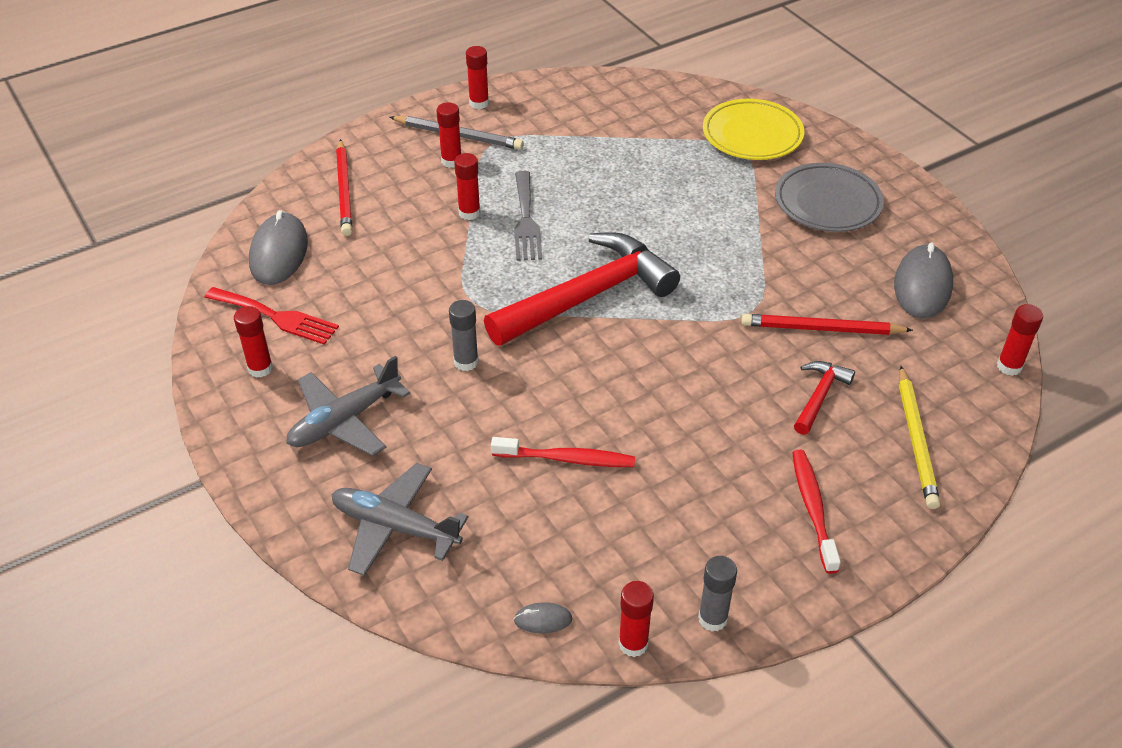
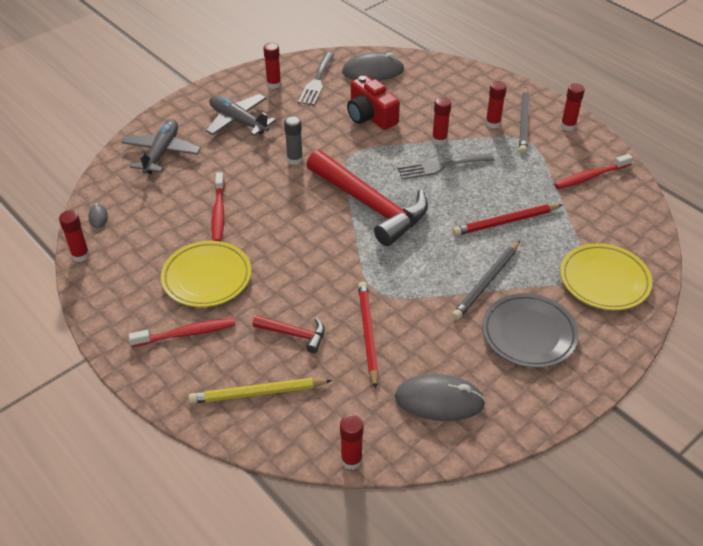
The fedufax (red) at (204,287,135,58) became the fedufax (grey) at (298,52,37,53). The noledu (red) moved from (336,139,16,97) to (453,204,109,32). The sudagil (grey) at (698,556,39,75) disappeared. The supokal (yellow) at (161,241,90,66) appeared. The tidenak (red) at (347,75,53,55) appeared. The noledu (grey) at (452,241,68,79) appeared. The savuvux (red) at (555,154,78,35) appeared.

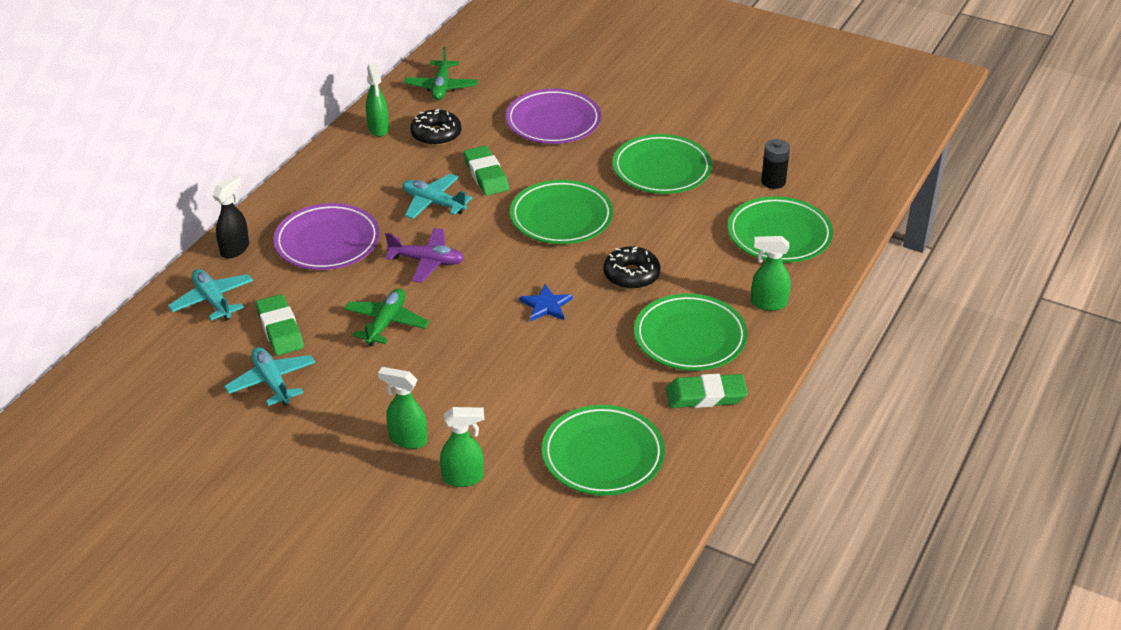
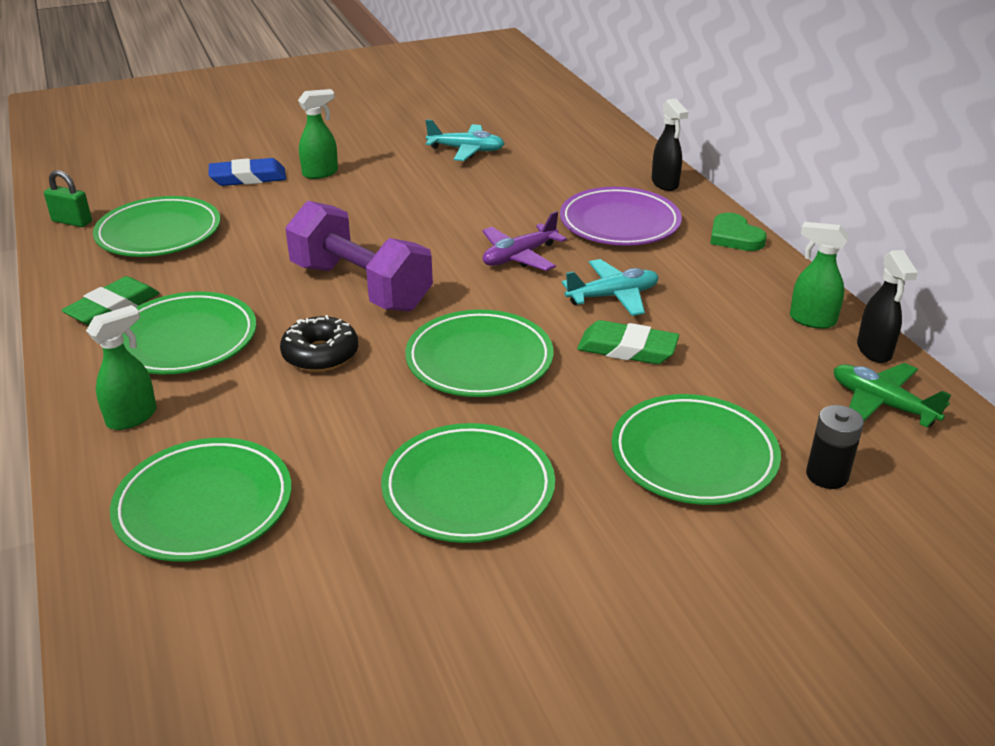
The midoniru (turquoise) at (168,269,85,52) disappeared. The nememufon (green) at (256,294,48,61) disappeared. The midoniru (green) at (344,288,85,58) disappeared. The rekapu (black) at (411,109,50,37) disappeared. The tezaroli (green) at (440,407,44,80) was replaced by the nememufon (blue) at (209,158,77,28). The supokal (purple) at (506,89,95,55) became the supokal (green) at (612,394,169,111). The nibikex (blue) at (519,284,54,37) was replaced by the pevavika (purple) at (285,201,148,111). The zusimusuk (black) moved from (761,139,29,50) to (806,405,58,84). The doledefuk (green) at (44,170,48,57) appeared. The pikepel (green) at (710,213,57,38) appeared. The tezaroli (black) at (857,250,61,113) appeared.

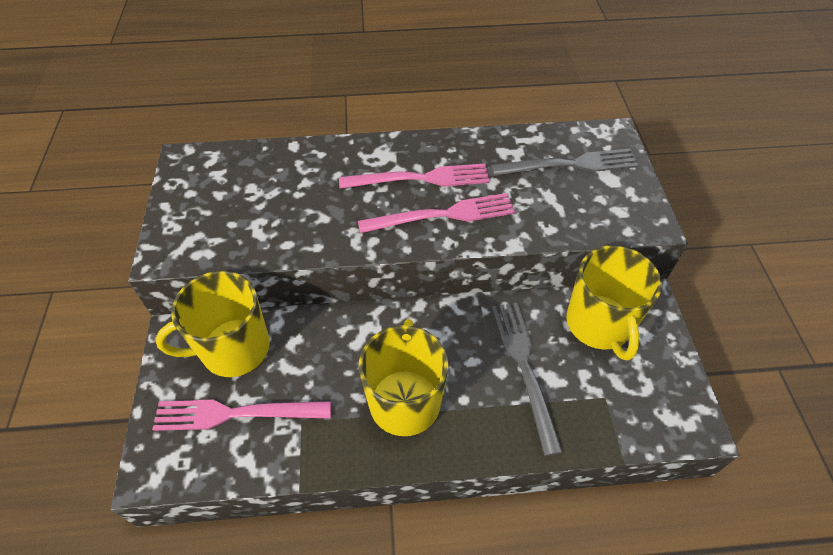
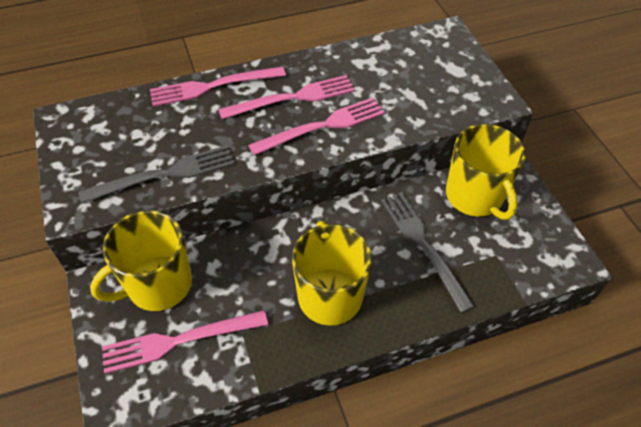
The fedufax (grey) moved from (491,149,148,27) to (78,145,157,59). The fedufax (pink) at (150,66,136,41) appeared.

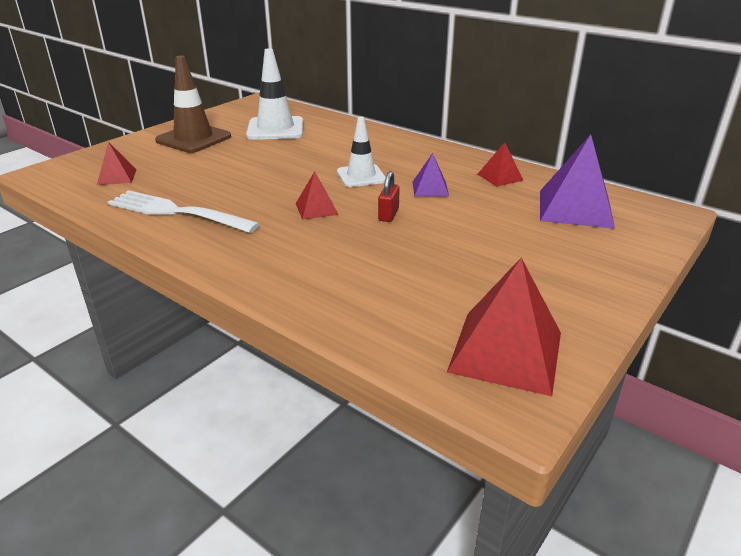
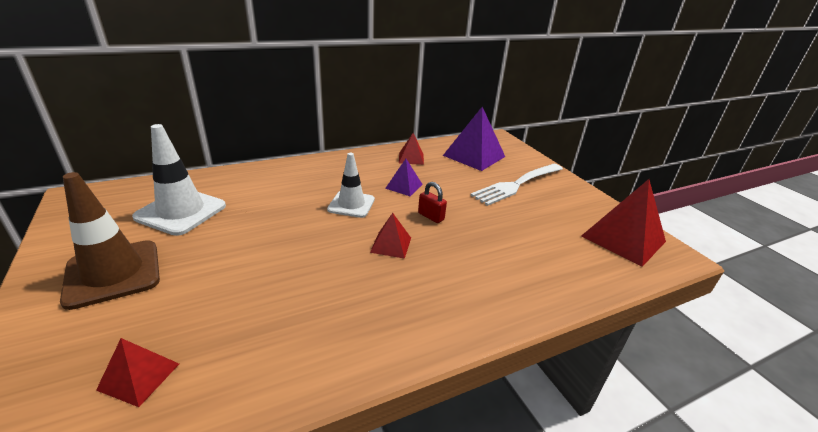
The fedufax (white) moved from (108,190,152,43) to (470,164,93,42).

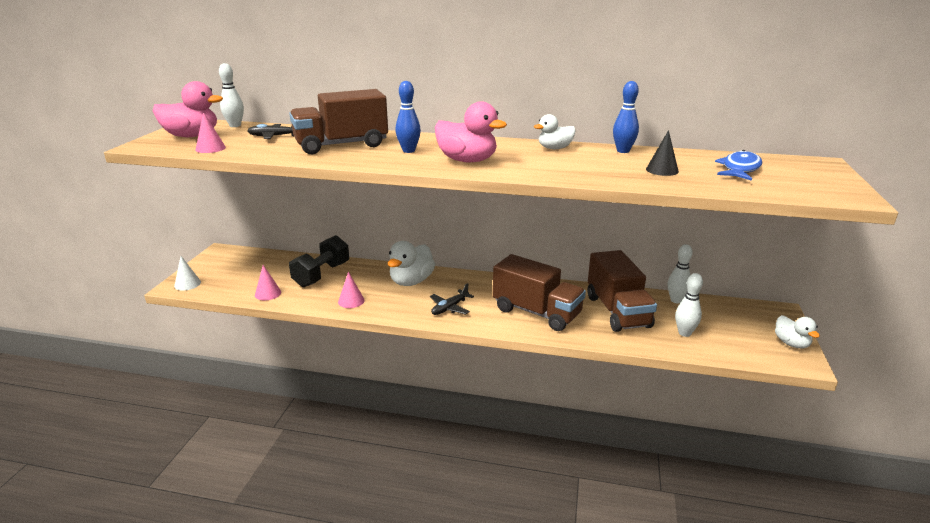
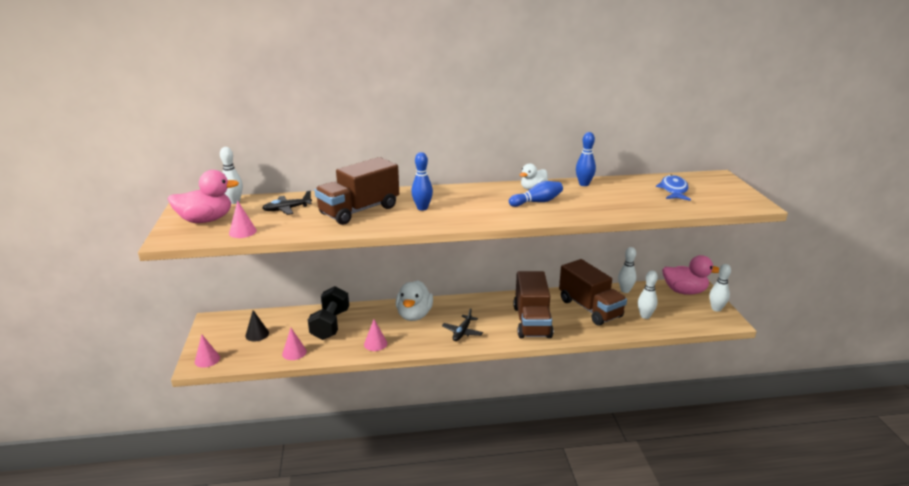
The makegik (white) at (174,256,27,35) became the makegik (pink) at (195,335,25,33). The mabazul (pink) moved from (435,101,72,61) to (662,255,57,40). The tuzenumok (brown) at (493,254,93,77) turned 75 degrees clockwise. The makegik (black) moved from (646,130,33,46) to (245,310,24,31). The mabazul (white) at (775,315,45,34) was replaced by the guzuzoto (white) at (710,264,21,48). The guzuzoto (blue) at (509,181,54,26) appeared.

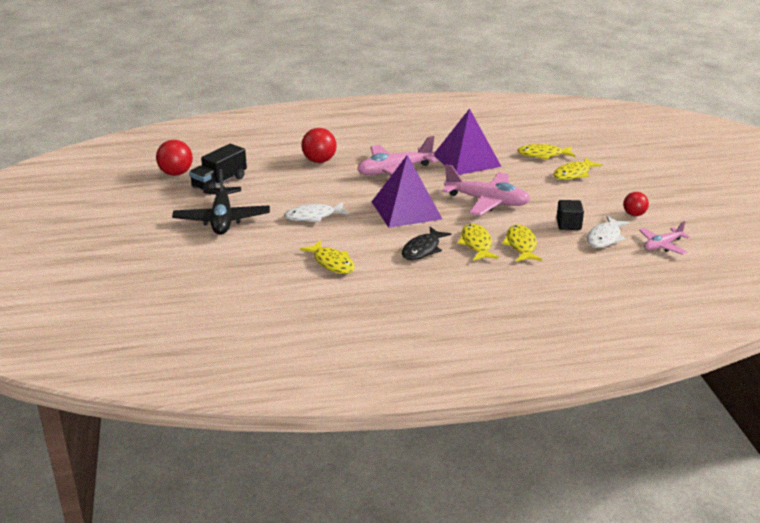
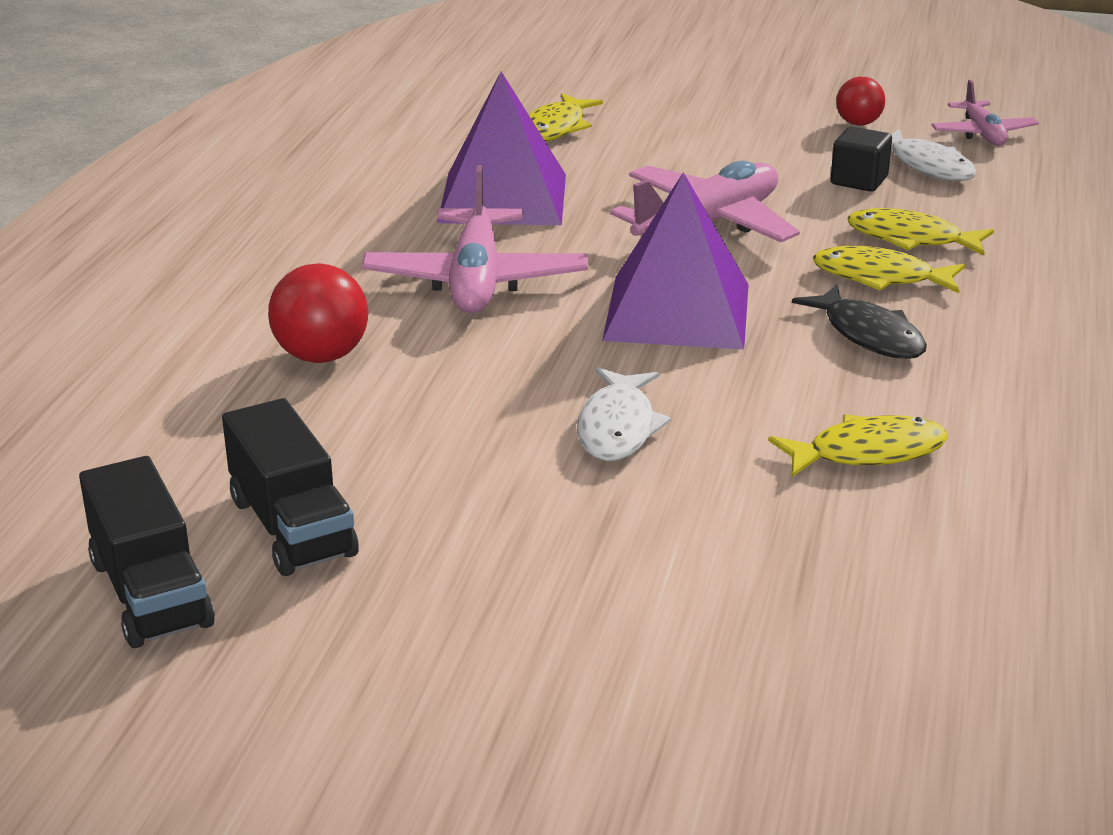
The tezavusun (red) at (156,140,37,36) was replaced by the tuzenumok (black) at (79,456,136,192). The midoniru (black) at (172,169,98,66) disappeared. The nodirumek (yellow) at (553,157,50,23) disappeared.

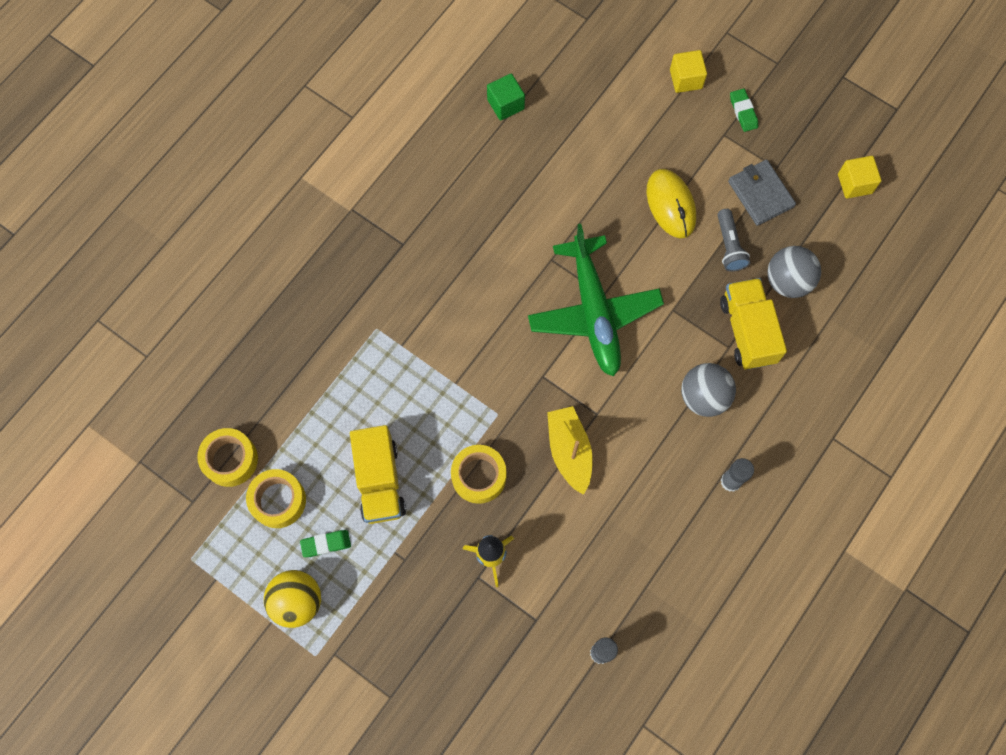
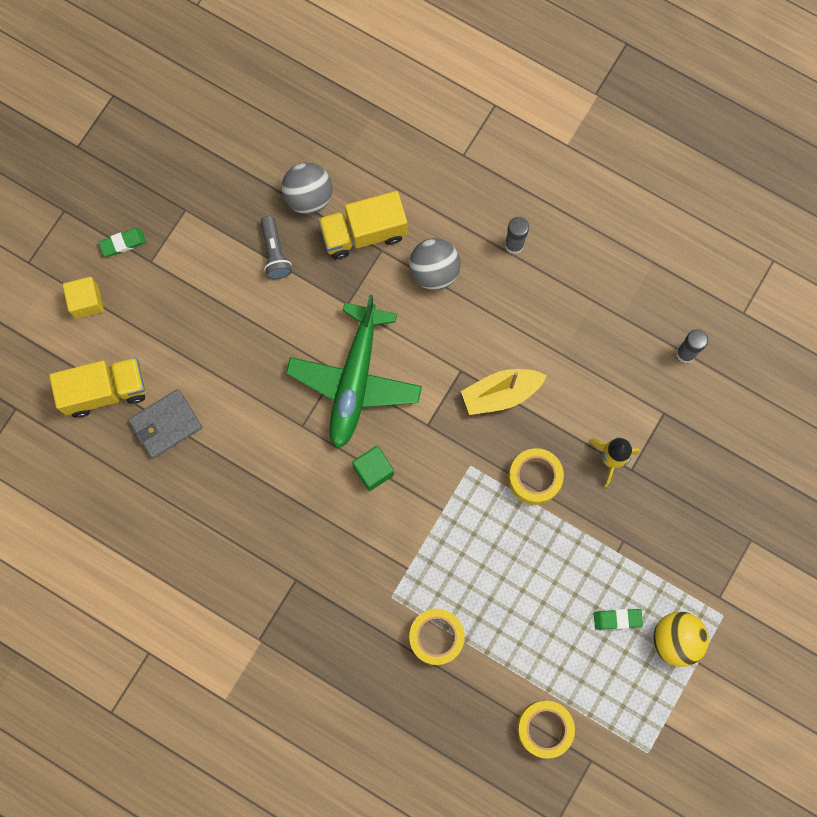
The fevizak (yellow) moved from (246,469,60,59) to (409,609,56,56). The nememufon (green) at (300,530,51,27) turned 75 degrees counterclockwise. The tuzenumok (yellow) moved from (350,425,56,99) to (49,357,97,61). The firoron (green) moved from (487,74,38,47) to (352,446,42,45). The midoniru (green) at (528,224,136,152) turned 120 degrees clockwise. The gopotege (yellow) at (646,169,50,69) disappeared. The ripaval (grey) at (718,209,32,63) turned 90 degrees clockwise. The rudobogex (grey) moved from (728,159,68,67) to (128,389,74,70). The firoron (yellow) at (838,156,43,43) disappeared.

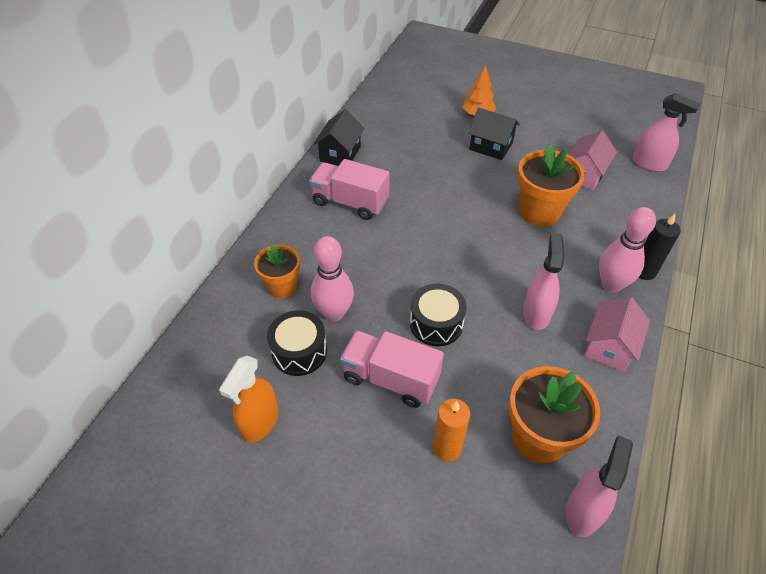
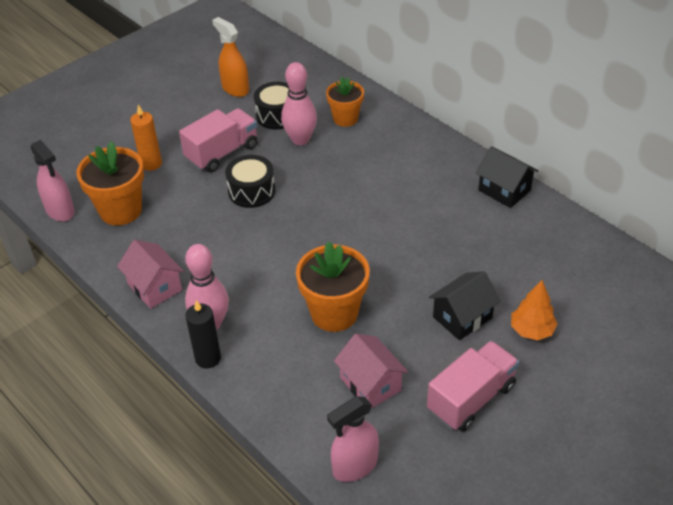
The tuzenumok (pink) moved from (309,159,81,61) to (427,341,92,91). The tezaroli (pink) at (523,233,41,97) disappeared.

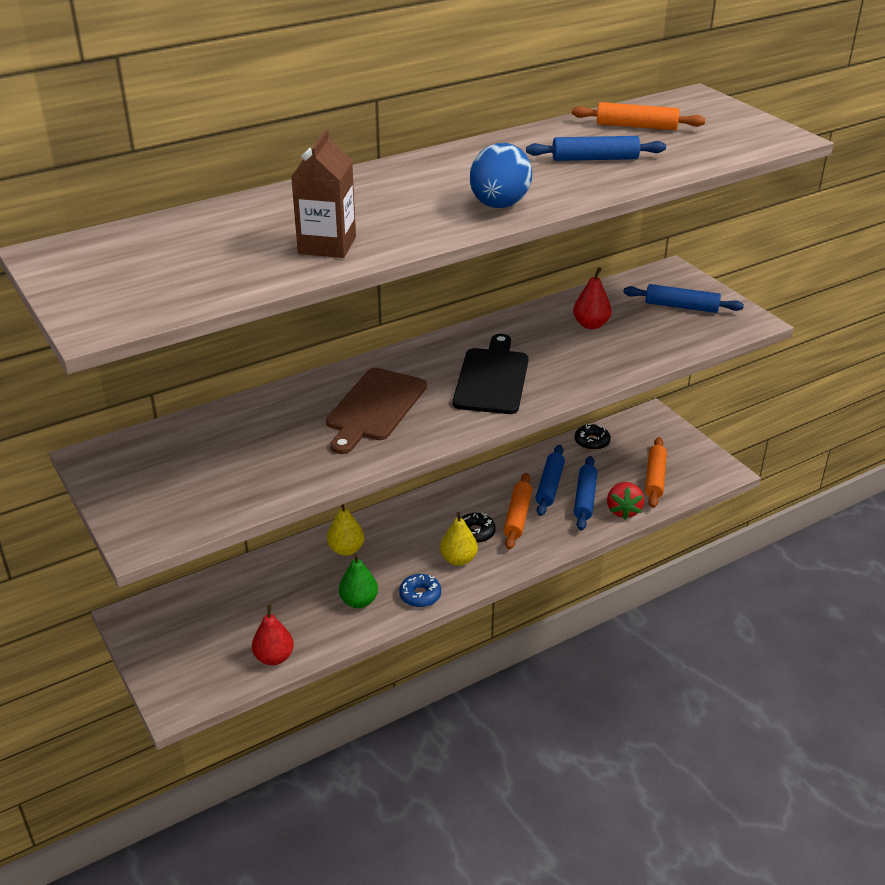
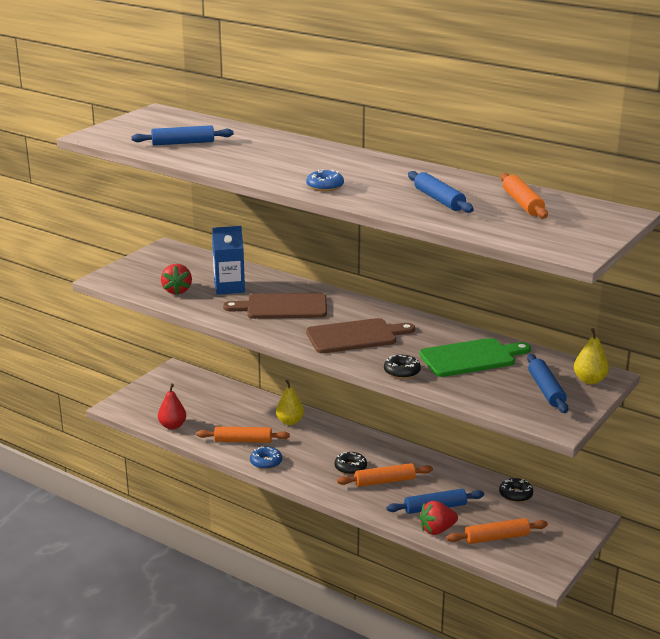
The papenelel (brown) at (291,130,65,128) disappeared. The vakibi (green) at (339,553,39,55) was replaced by the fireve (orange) at (197,426,93,17). The vakibi (yellow) moved from (440,512,38,54) to (574,328,35,56). The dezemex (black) at (453,334,76,80) became the dezemex (brown) at (306,318,109,35). The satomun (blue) at (470,143,62,65) was replaced by the rekapu (blue) at (306,169,38,22). The fireve (blue) moved from (535,445,30,71) to (131,125,102,20). The vakibi (red) at (573,267,39,62) was replaced by the dezemex (green) at (419,338,112,39). The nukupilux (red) at (161,264,31,31) appeared. The papenelel (blue) at (212,226,33,69) appeared. The rekapu (black) at (384,355,37,24) appeared.

